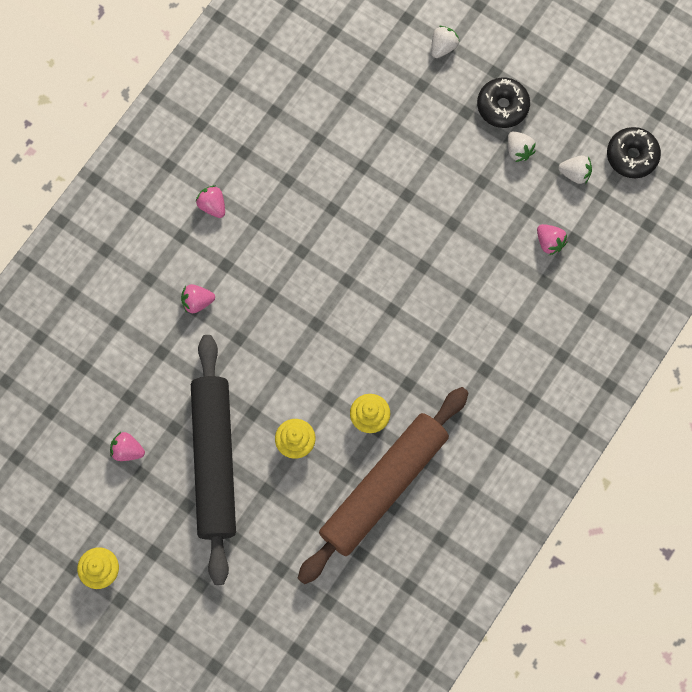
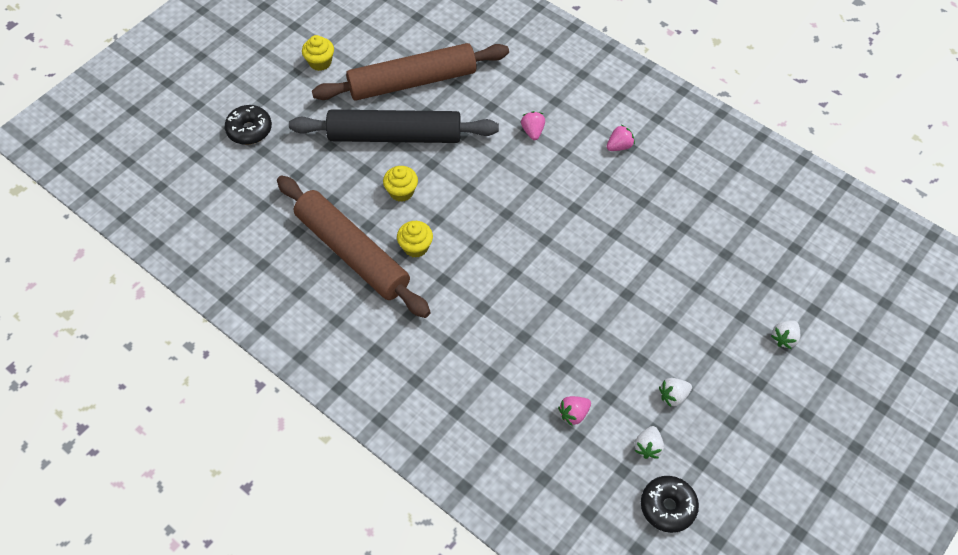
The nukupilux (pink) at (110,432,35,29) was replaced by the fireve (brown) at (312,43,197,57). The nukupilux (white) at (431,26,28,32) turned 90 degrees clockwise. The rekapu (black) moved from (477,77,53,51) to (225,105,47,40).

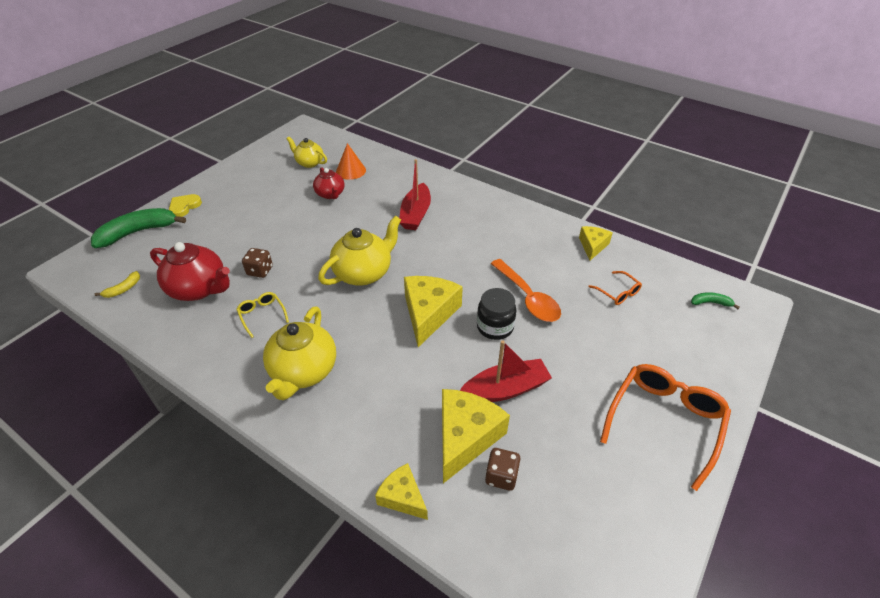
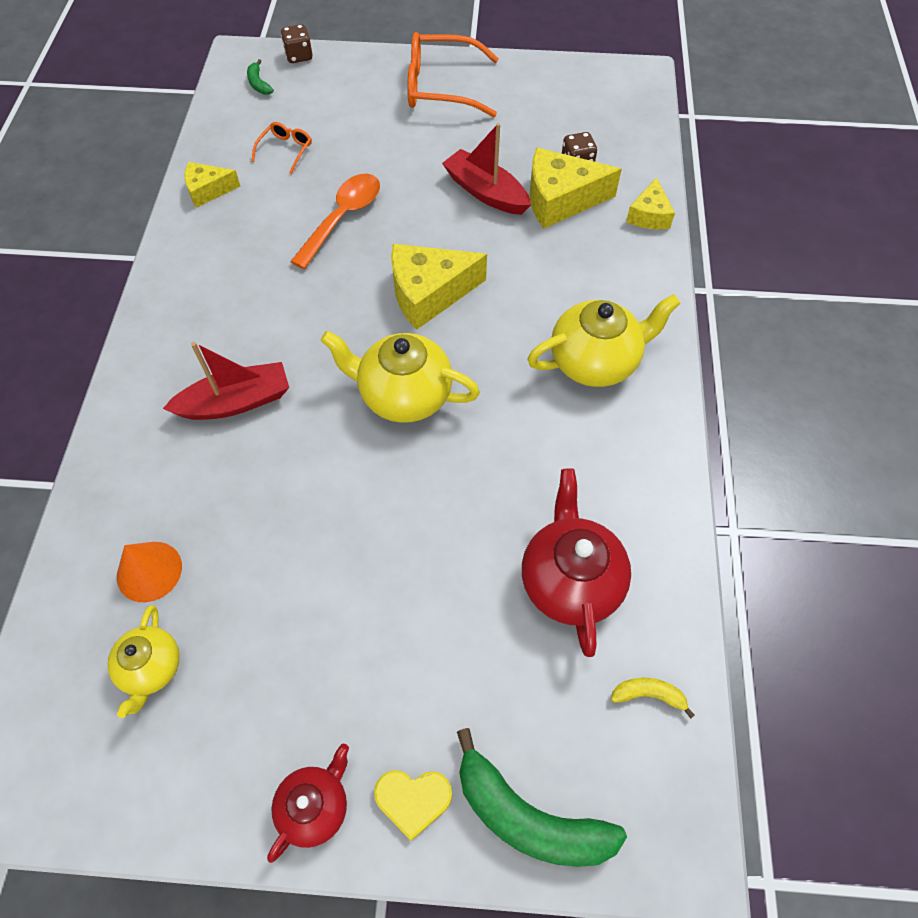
The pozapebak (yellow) at (236,292,53,46) disappeared. The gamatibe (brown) moved from (242,248,31,30) to (281,24,31,39). The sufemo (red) moved from (313,167,31,32) to (267,744,82,119). The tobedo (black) at (477,288,39,52) disappeared.

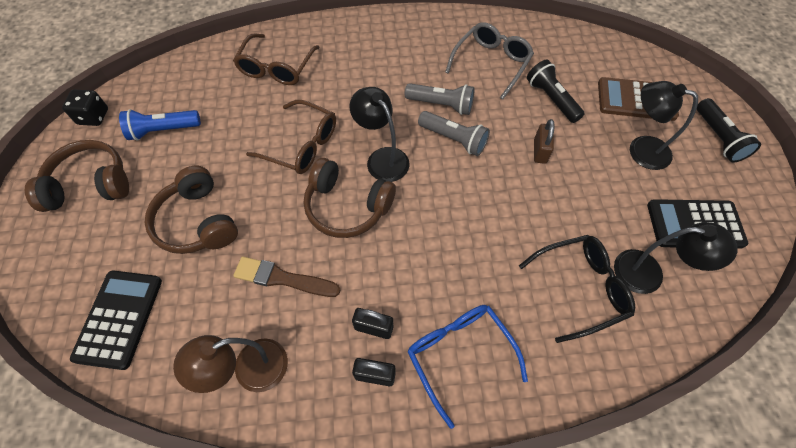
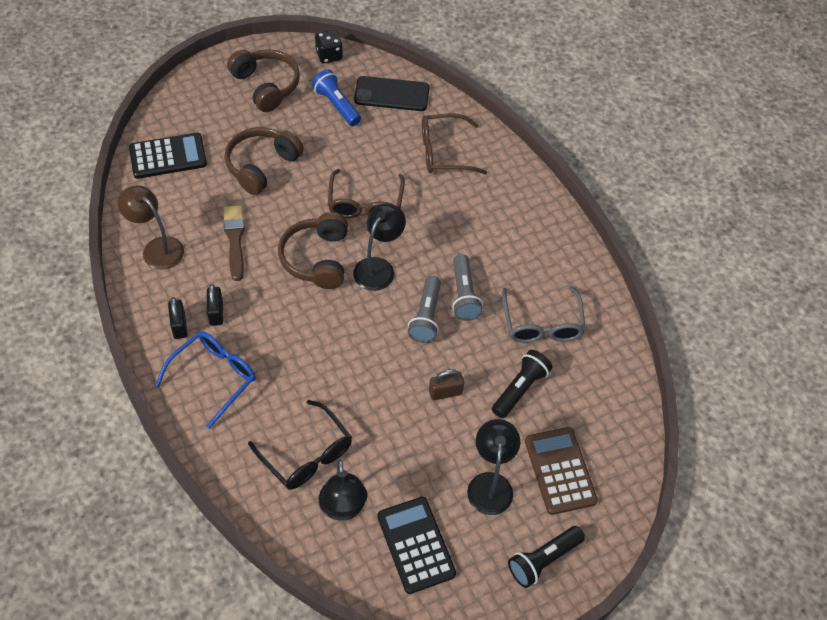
The pozapebak (grey) at (445,22,89,78) turned 75 degrees clockwise. The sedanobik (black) at (354,76,76,35) appeared.

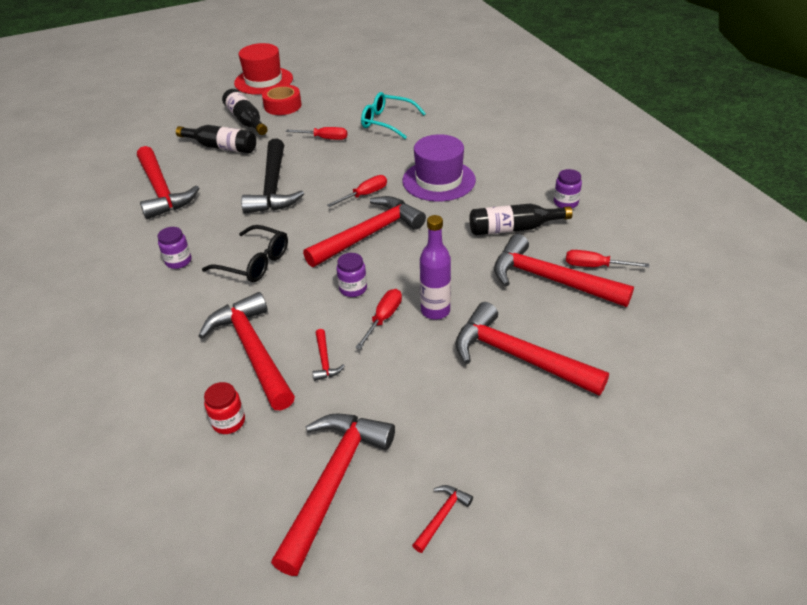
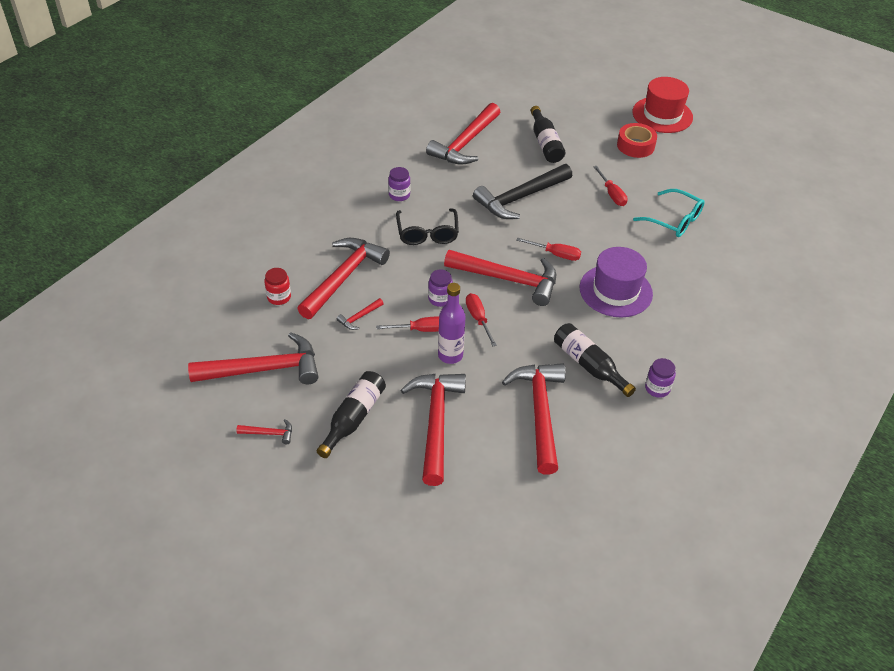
The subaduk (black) moved from (222,89,46,46) to (317,371,69,87). The pozapebak (turquoise) at (361,92,65,47) turned 135 degrees clockwise. The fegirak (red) moved from (566,250,83,17) to (466,293,31,54).

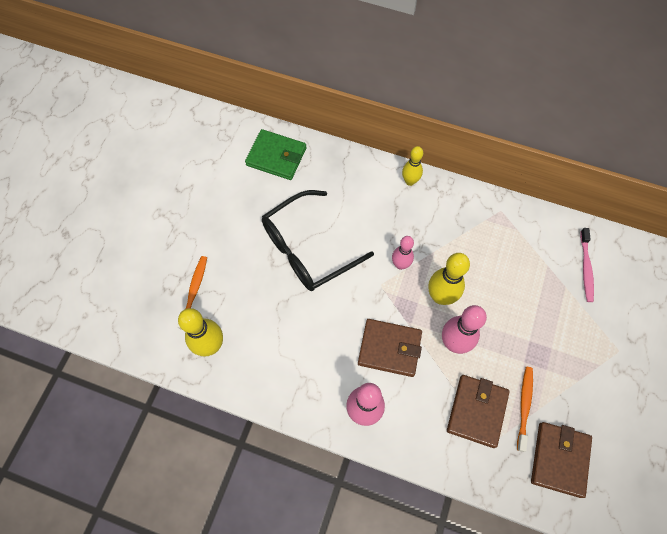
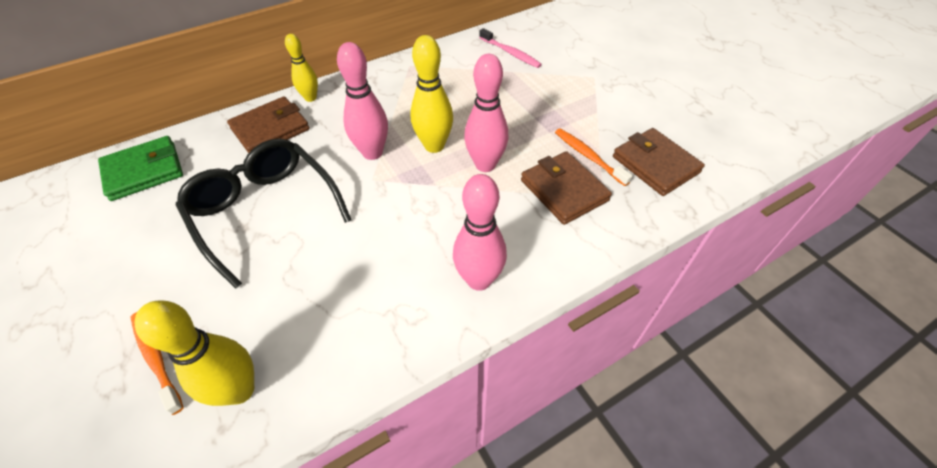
The pozapebak (black) at (262,190,112,101) turned 135 degrees clockwise. The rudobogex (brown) moved from (358,319,64,58) to (227,96,83,57). The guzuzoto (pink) at (392,236,22,34) changed to 1.57 times the size.

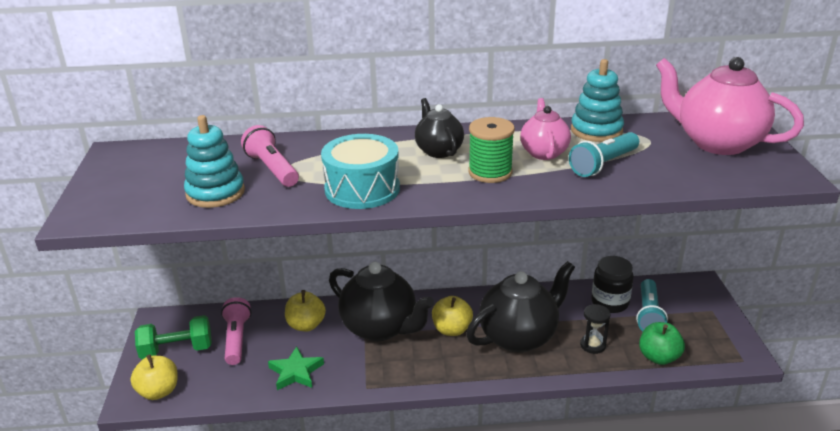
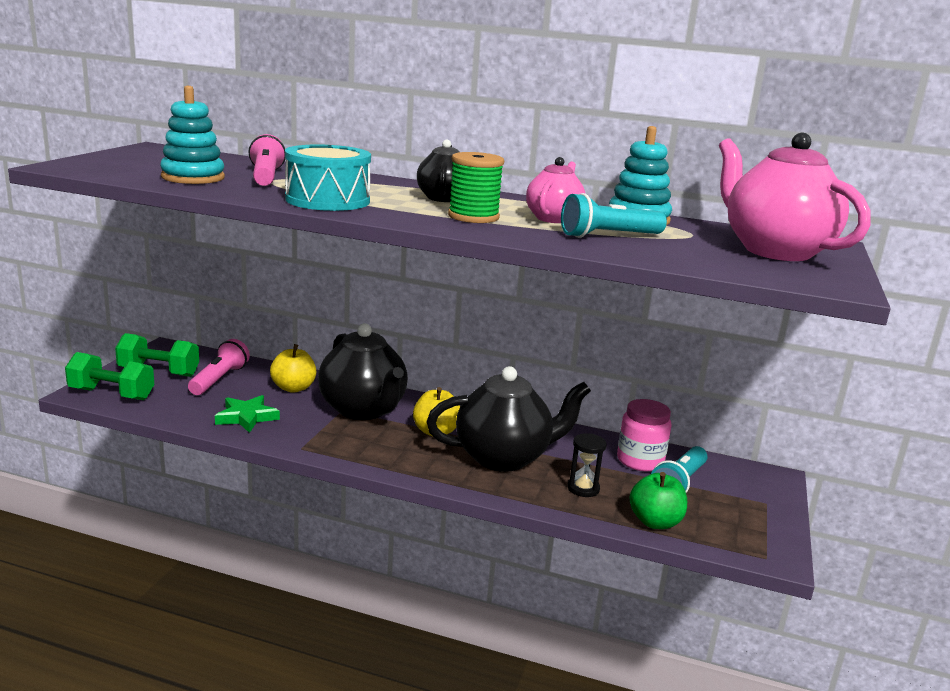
The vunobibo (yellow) at (130,354,48,46) was replaced by the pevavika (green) at (65,352,89,48). The tobedo (black) at (591,256,43,57) became the tobedo (pink) at (617,399,54,72).

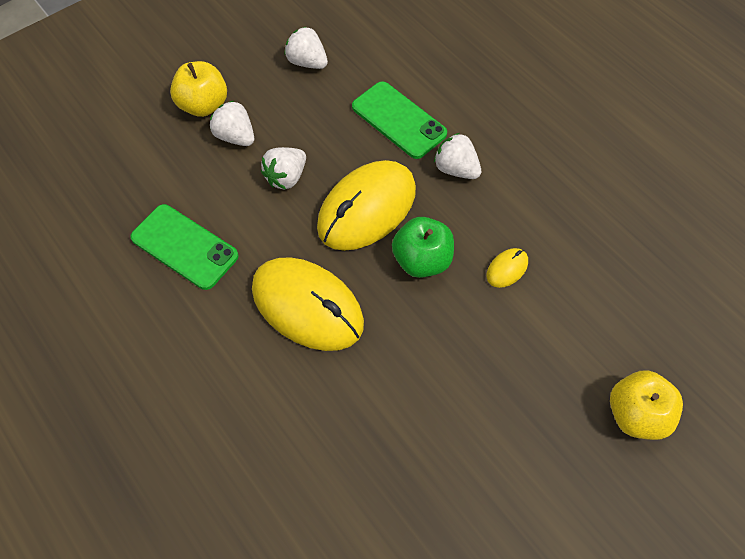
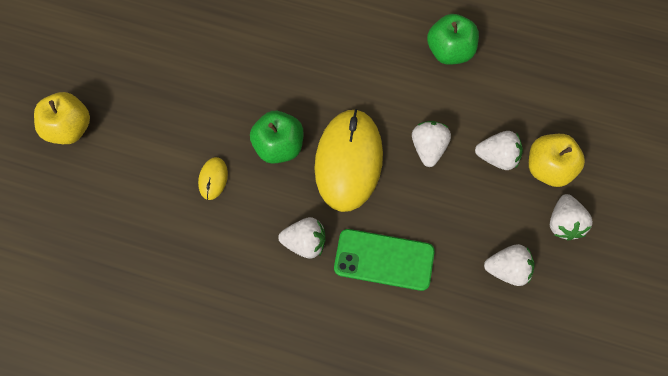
The sedanobik (green) at (130,204,109,86) was replaced by the vunobibo (green) at (427,14,52,51). The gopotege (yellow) at (252,257,112,94) disappeared. The nukupilux (white) at (550,194,43,46) appeared.

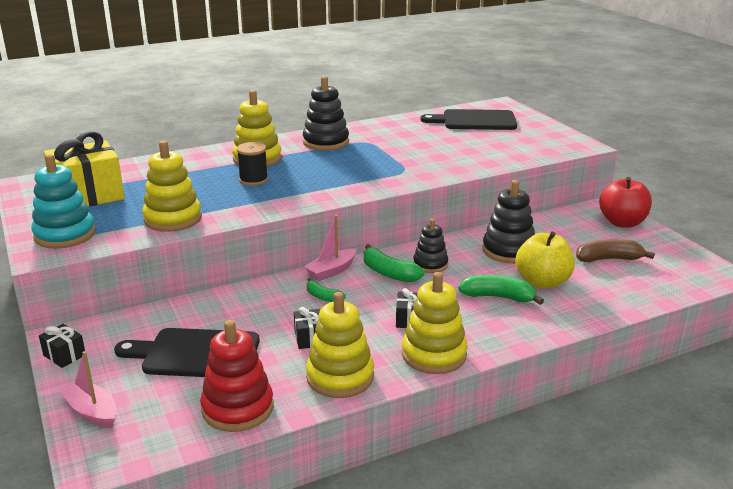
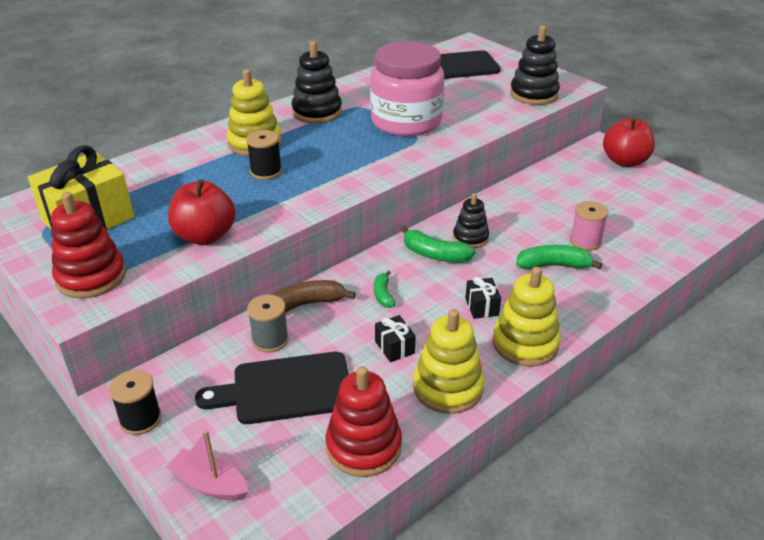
The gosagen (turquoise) at (31,154,65,95) became the gosagen (red) at (51,192,75,107). The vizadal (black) at (39,324,46,44) was replaced by the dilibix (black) at (109,370,53,65). The gosagen (yellow) at (142,141,60,91) was replaced by the vunobibo (red) at (168,179,67,66). The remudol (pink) at (304,215,52,66) disappeared. The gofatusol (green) at (307,278,39,24) turned 60 degrees clockwise. The gosagen (black) moved from (482,180,53,83) to (510,26,50,79). The vunobibo (yellow) at (515,231,60,58) was replaced by the dilibix (pink) at (570,201,38,50). The gofatusol (brown) moved from (576,239,79,23) to (272,280,84,33). The dilibix (grey) at (247,295,42,58) appeared. The tobedo (pink) at (370,41,74,95) appeared.

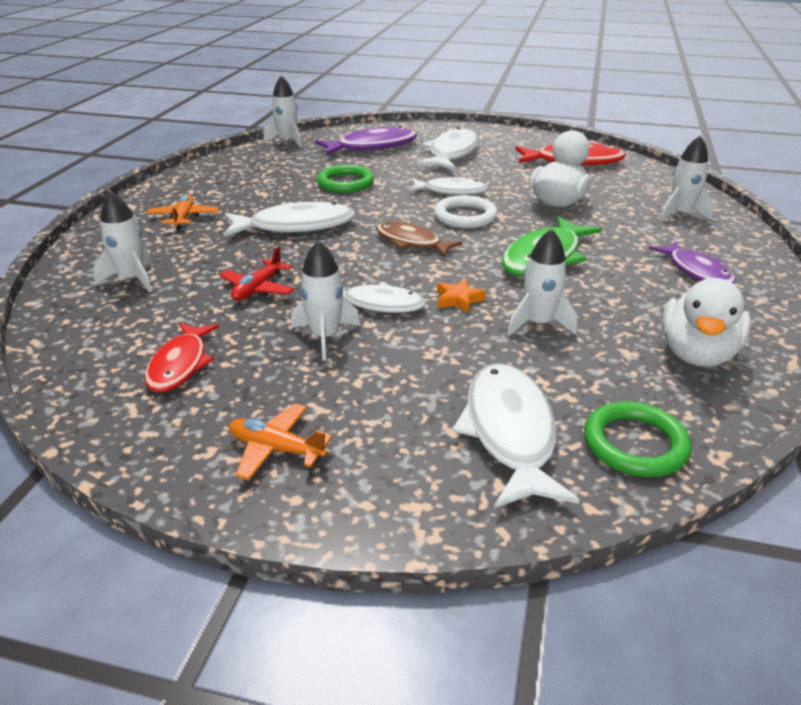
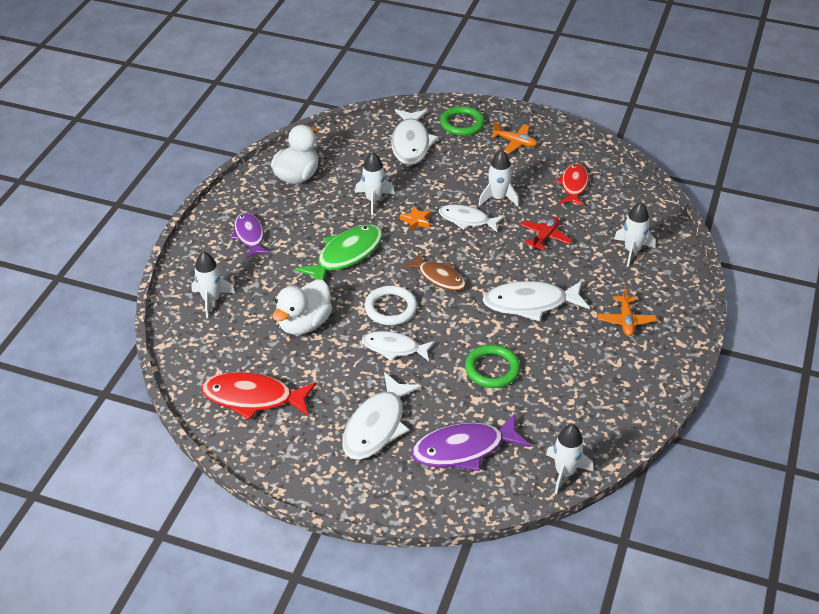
The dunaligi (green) moved from (584,401,108,76) to (440,106,45,30).

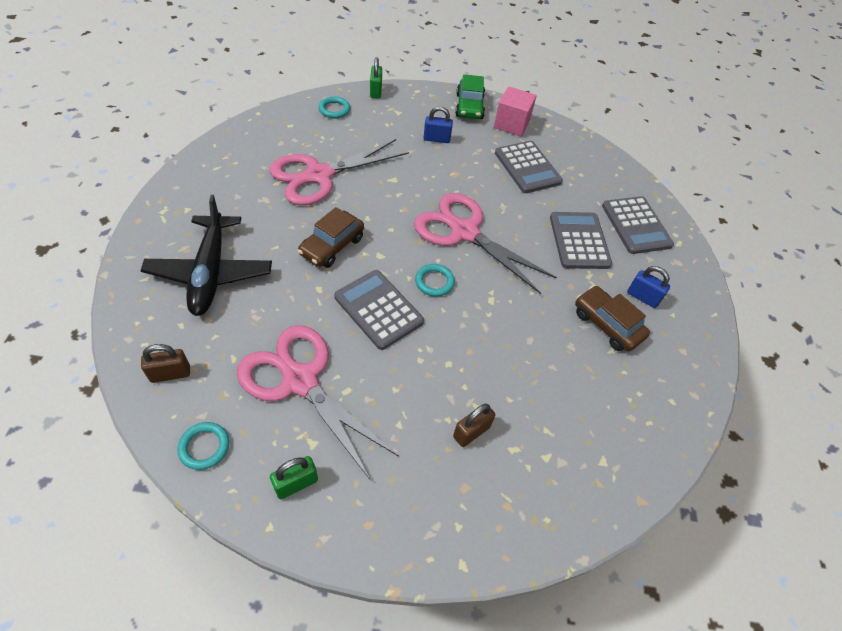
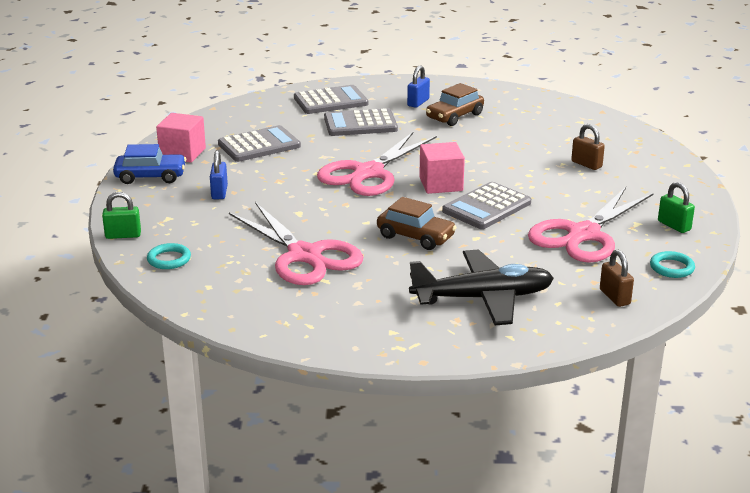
The dunaligi (turquoise) at (415,264,40,32) was replaced by the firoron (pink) at (419,142,46,52). The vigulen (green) at (455,74,30,45) became the vigulen (blue) at (113,144,73,40).

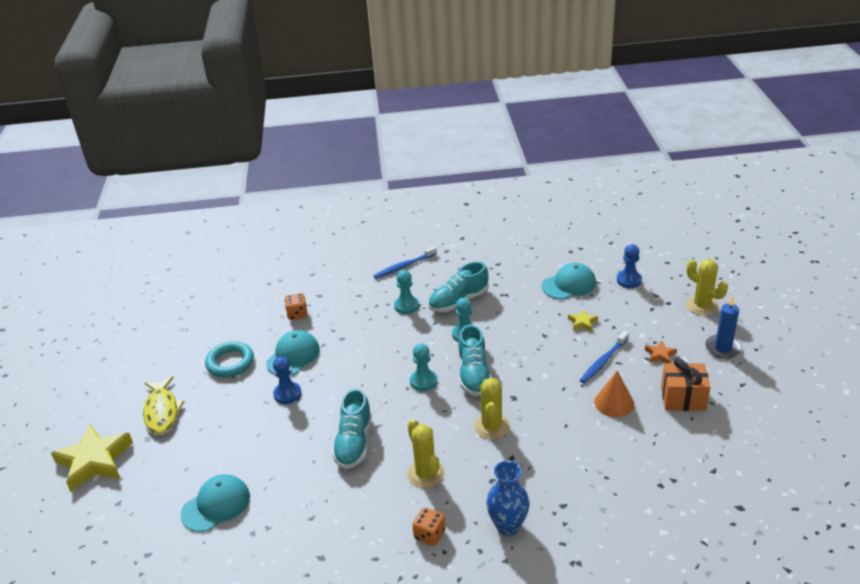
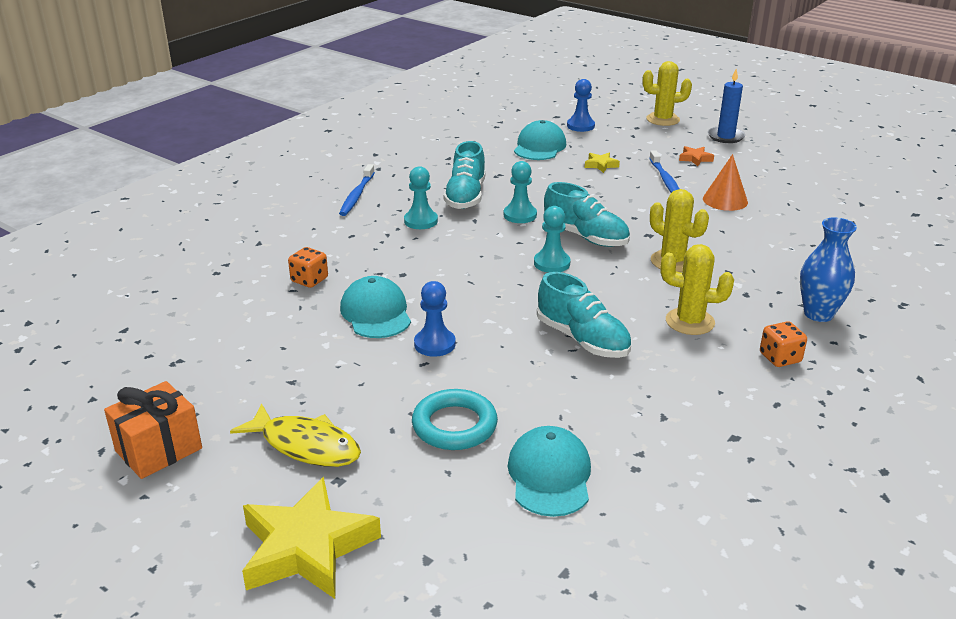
The dunaligi (turquoise) moved from (205,341,49,37) to (412,389,86,61). The vizadal (orange) moved from (661,358,49,53) to (104,381,98,98).

